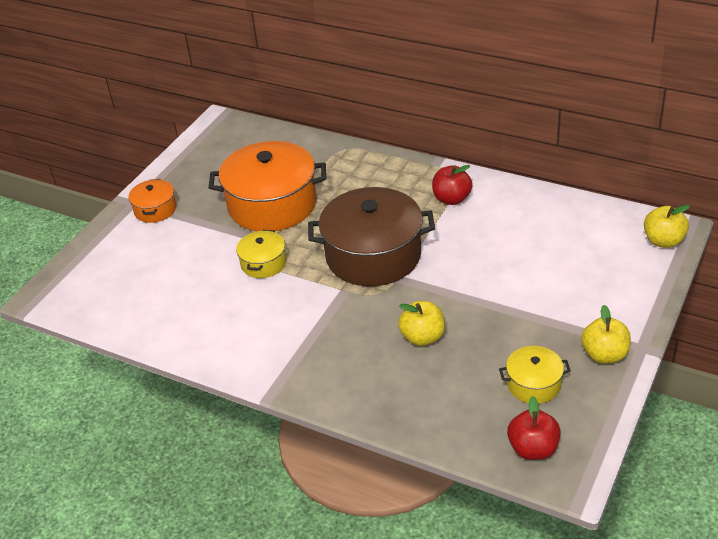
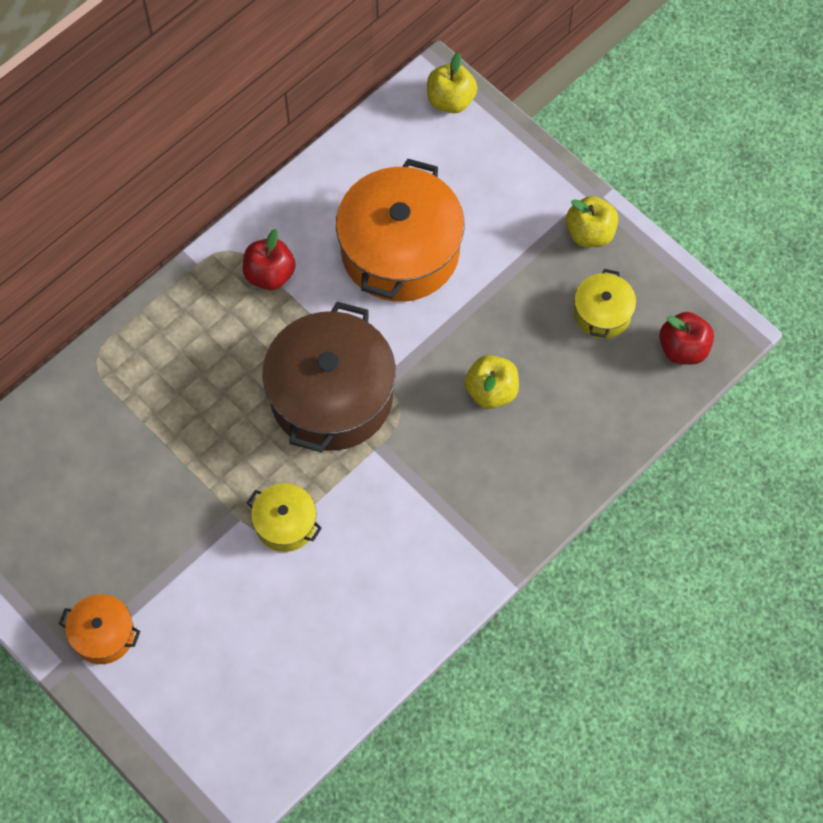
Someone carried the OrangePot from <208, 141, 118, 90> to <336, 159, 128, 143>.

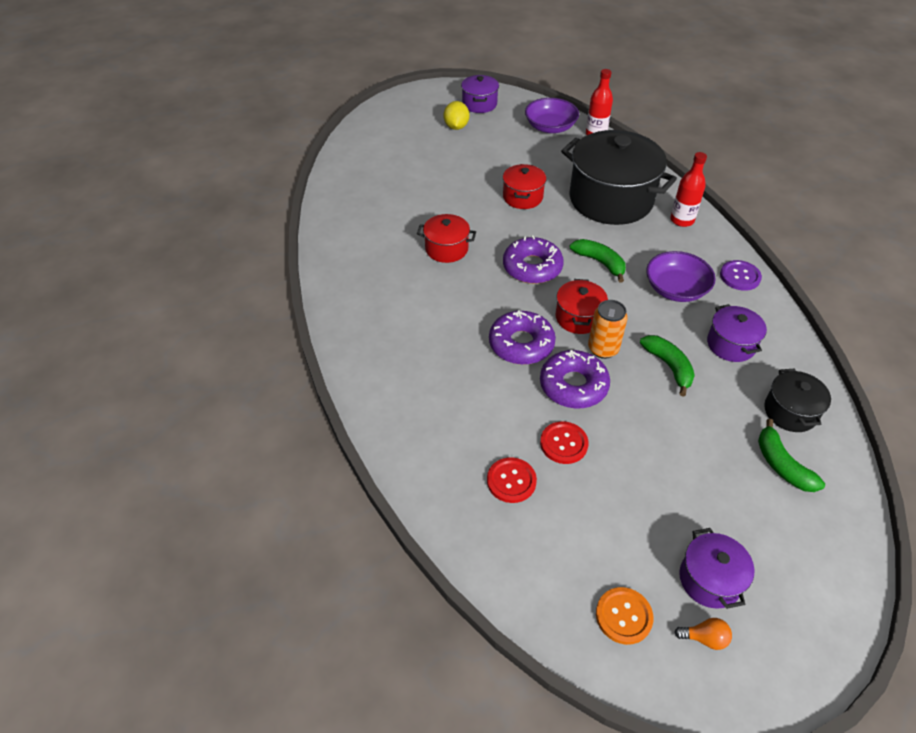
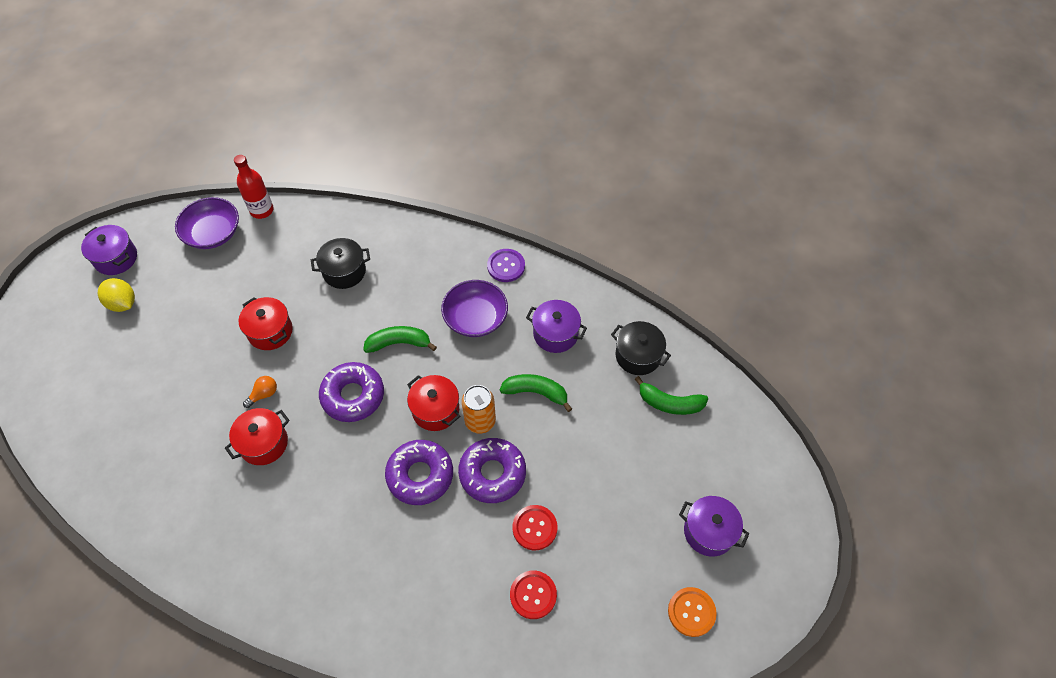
Someone scaled the BlackPot at <561, 130, 116, 95> by 0.48.
Someone took away the ScarletBottle at <670, 152, 37, 75>.
Someone carried the OrangeLightBulb from <674, 618, 58, 32> to <243, 376, 34, 32>.

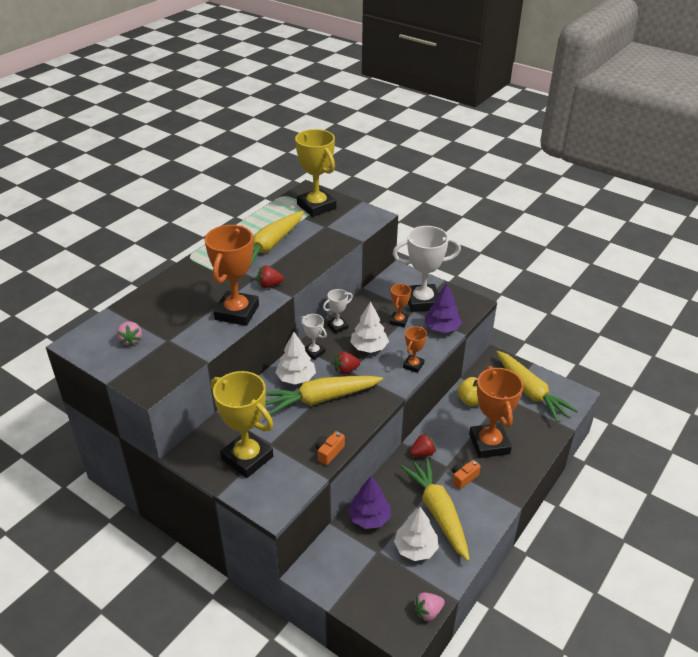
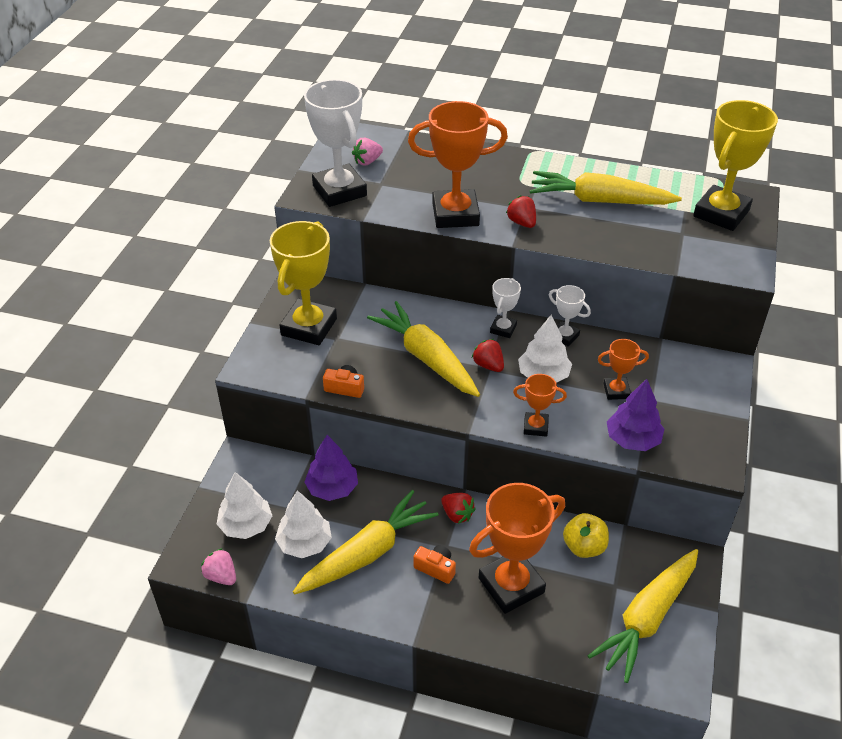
Someone carried the SnowWhitePrizeCup from <393, 226, 68, 86> to <304, 79, 63, 128>.
Someone carried the SnowWhiteTree from <275, 332, 41, 52> to <217, 472, 55, 67>.

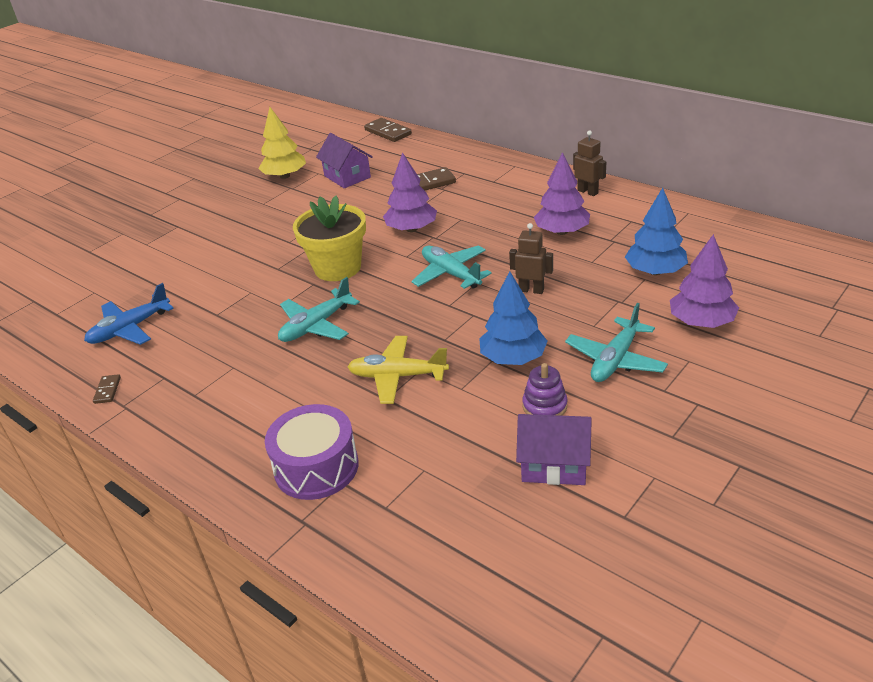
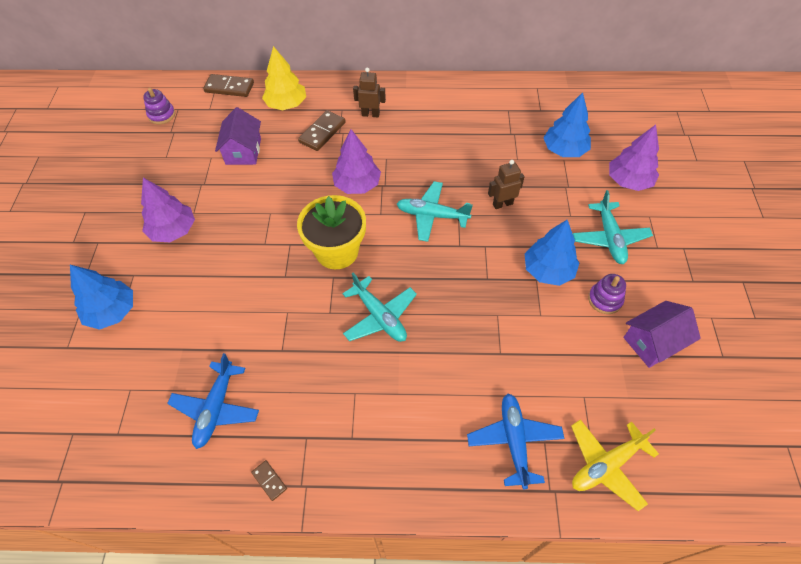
Someone carried the BrightYellowTree from <258, 107, 48, 72> to <262, 46, 44, 64>.
Someone carried the RussetRobot from <573, 130, 33, 66> to <353, 68, 33, 49>.
Someone rotated the VioletToyHouse at <316, 133, 57, 55> by 75 degrees clockwise.
Someone carried the VioletTree from <534, 152, 56, 83> to <141, 178, 54, 64>.
Someone rotated the TurquoisePlane at <278, 277, 82, 65> by 45 degrees counterclockwise.
Someone carried the BrightYellowPlane from <347, 336, 102, 68> to <571, 419, 88, 92>.
Someone swapped the VioletToyDrum at <265, 404, 94, 96> for the BluePlane at <467, 394, 98, 95>.
Someone put down the VioletStackingRings at <143, 88, 32, 36>.
Someone put down the BlueTree at <70, 265, 63, 65>.

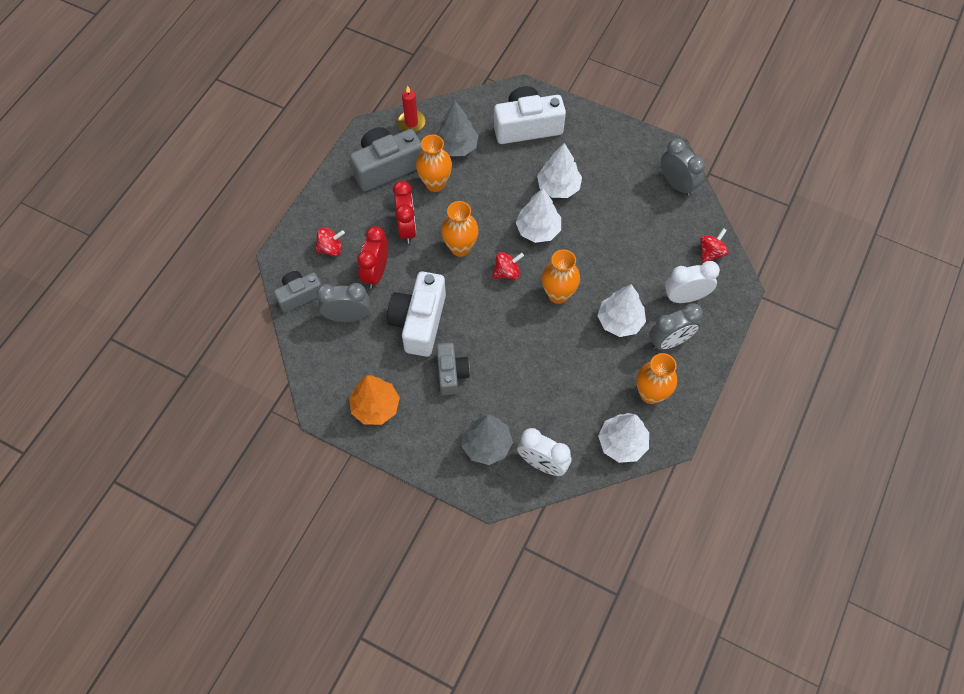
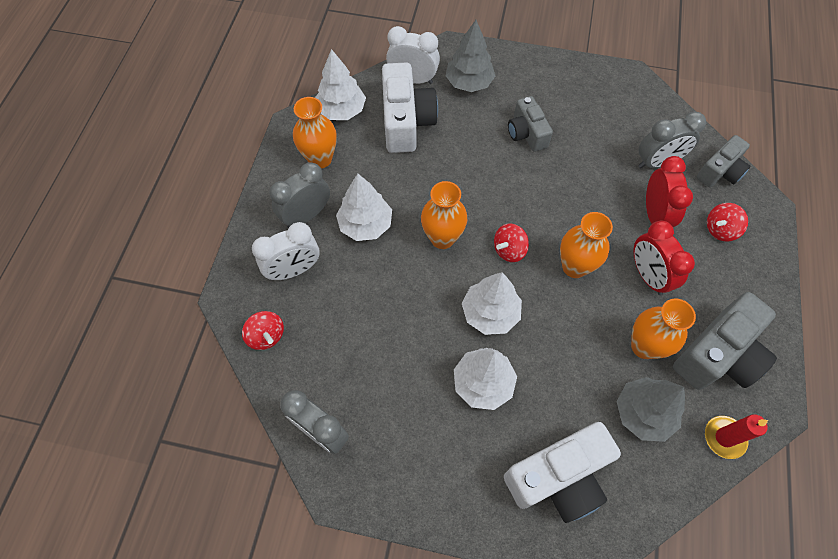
Someone rotated the ScarletToyTop at <700, 228, 28, 35> by 60 degrees counterclockwise.
Someone carried the SnowWhiteCompactCamera from <387, 272, 59, 85> to <382, 62, 56, 91>.
Someone took away the OrangeTree at <349, 375, 51, 50>.

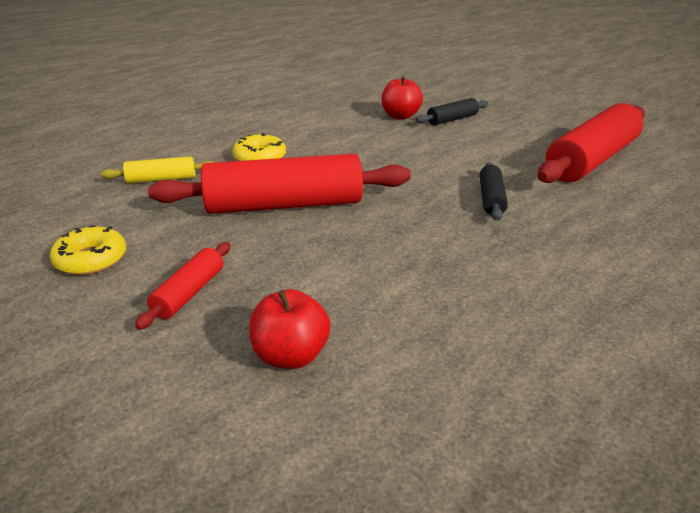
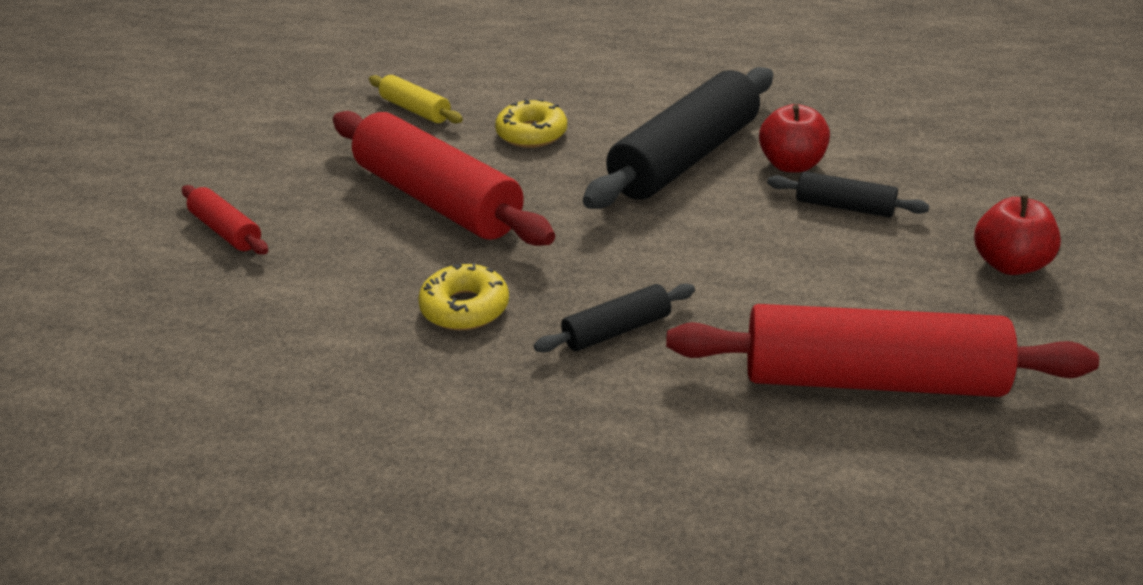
Someone carried the BrightYellowGlazedDonut from <50, 225, 76, 50> to <418, 263, 91, 67>.
Someone rotated the ScarletPastryRoller at <135, 242, 95, 88> by 60 degrees clockwise.
Someone carried the ScarletAppleFruit from <249, 289, 81, 80> to <974, 195, 87, 80>.
Someone put down the BlackPastryRoller at <583, 67, 190, 142>.

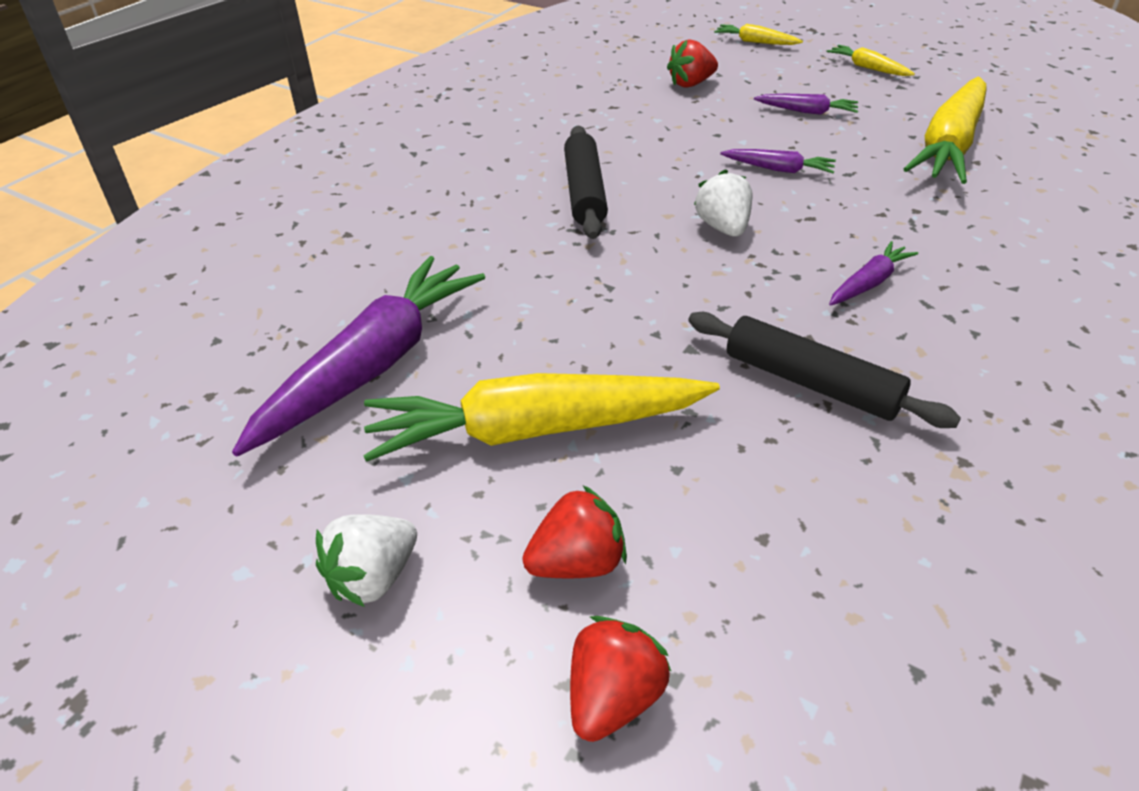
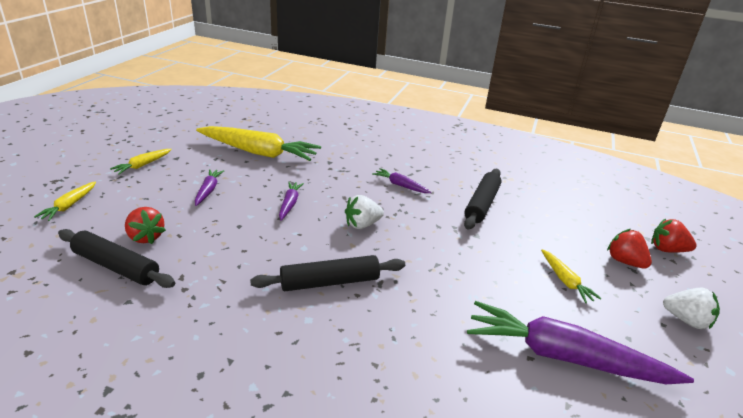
Someone scaled the BrightYellowRootVegetable at <363, 373, 357, 89> by 0.46.
Someone put down the BlackPastryRoller at <58, 229, 117, 59>.

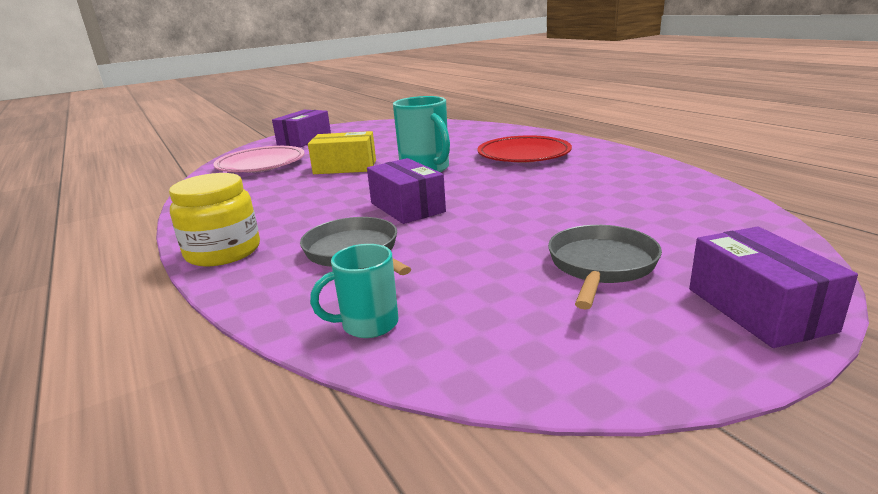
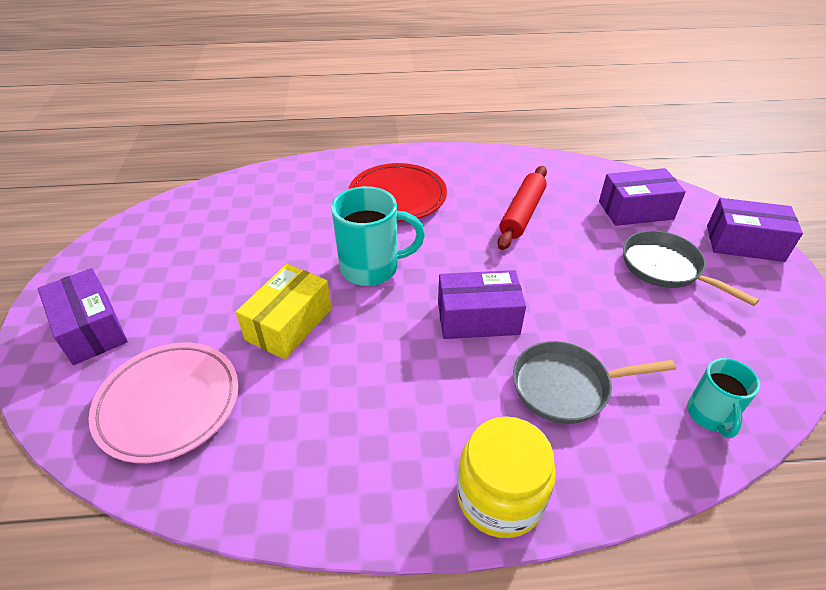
Someone put down the ScarletPastryRoller at <497, 166, 50, 84>.
Someone put down the VioletParcel at <599, 168, 87, 58>.

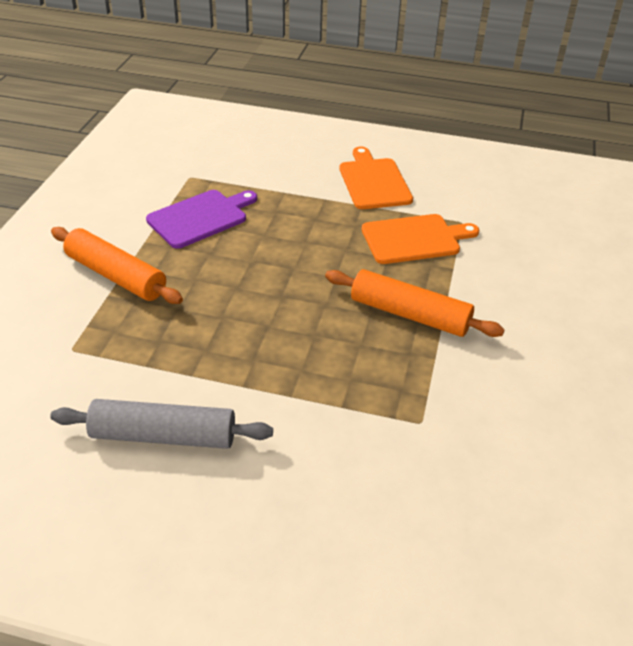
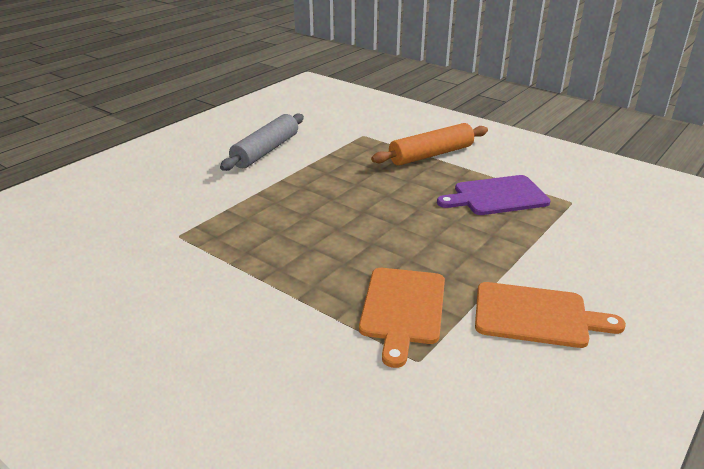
Someone rotated the VioletChoppingBoard at <146, 190, 111, 59> by 90 degrees clockwise.
Someone took away the OrangePastryRoller at <325, 269, 180, 68>.

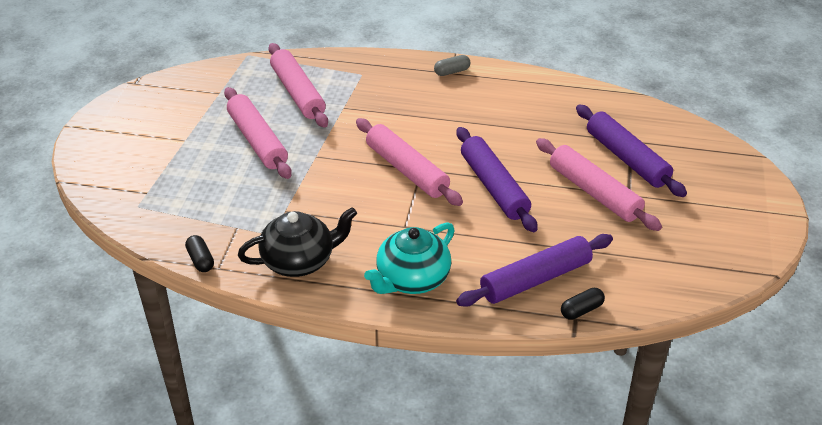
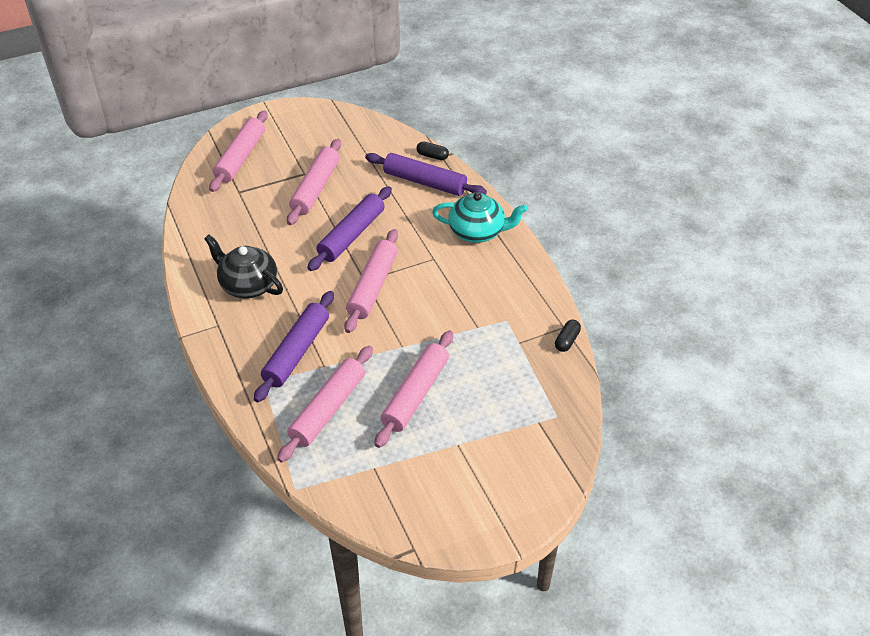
Someone took away the GrayPillShape at <434, 55, 36, 21>.
Someone carried the VioletPastryRoller from <576, 104, 111, 93> to <254, 291, 80, 112>.
Someone carried the BlackTeapot from <238, 207, 119, 70> to <204, 235, 79, 64>.
Someone put down the RosyPastryRoller at <209, 110, 59, 82>.

